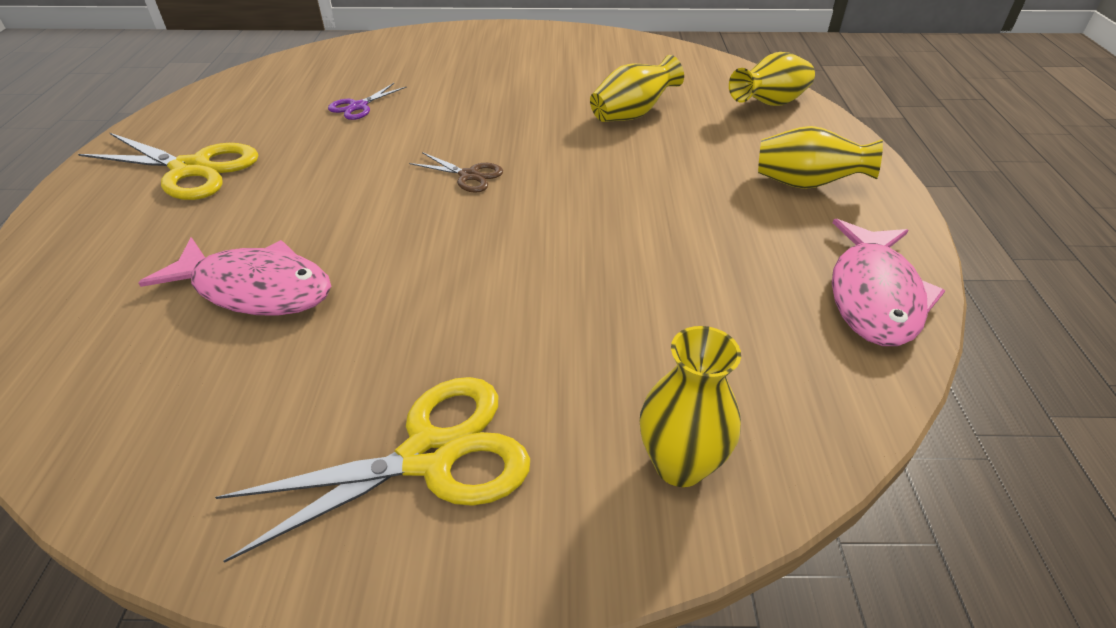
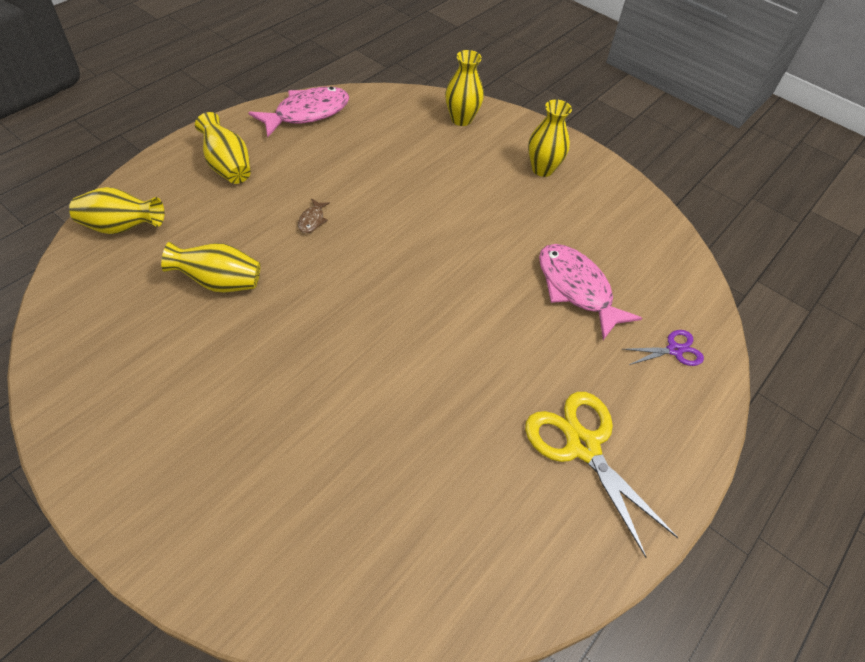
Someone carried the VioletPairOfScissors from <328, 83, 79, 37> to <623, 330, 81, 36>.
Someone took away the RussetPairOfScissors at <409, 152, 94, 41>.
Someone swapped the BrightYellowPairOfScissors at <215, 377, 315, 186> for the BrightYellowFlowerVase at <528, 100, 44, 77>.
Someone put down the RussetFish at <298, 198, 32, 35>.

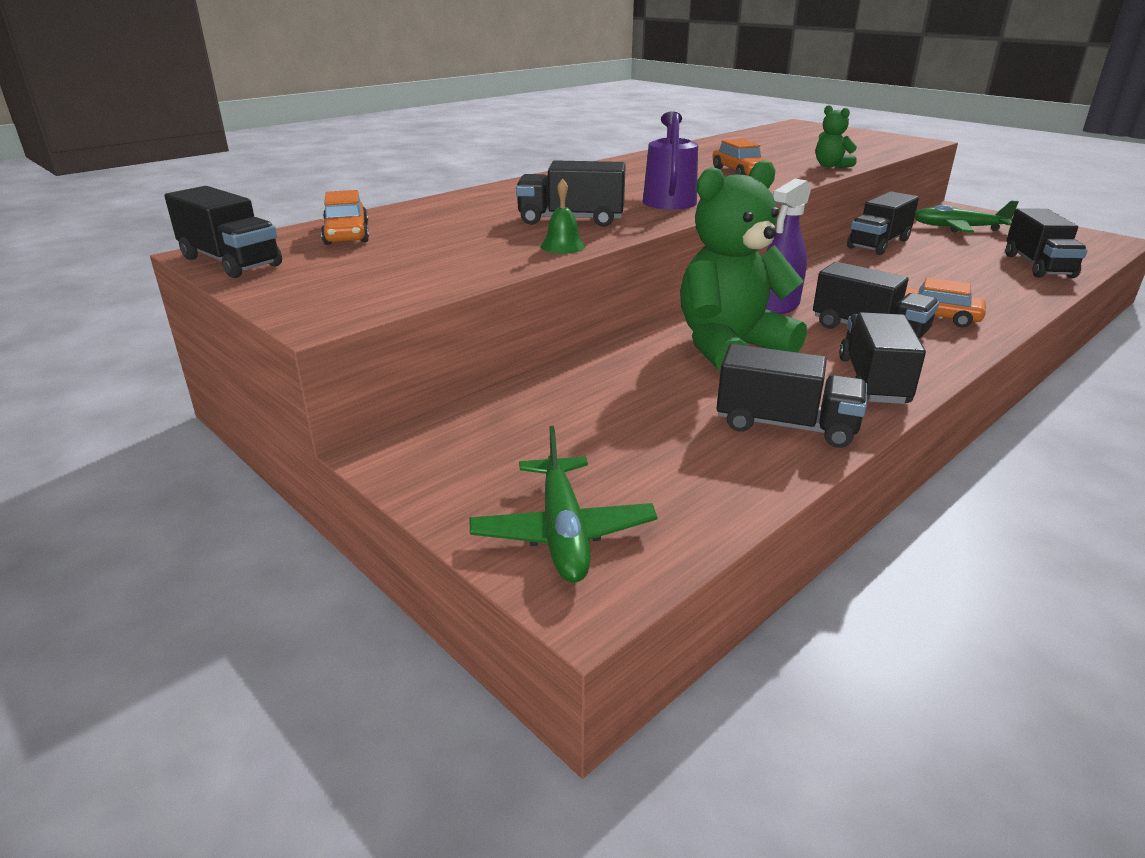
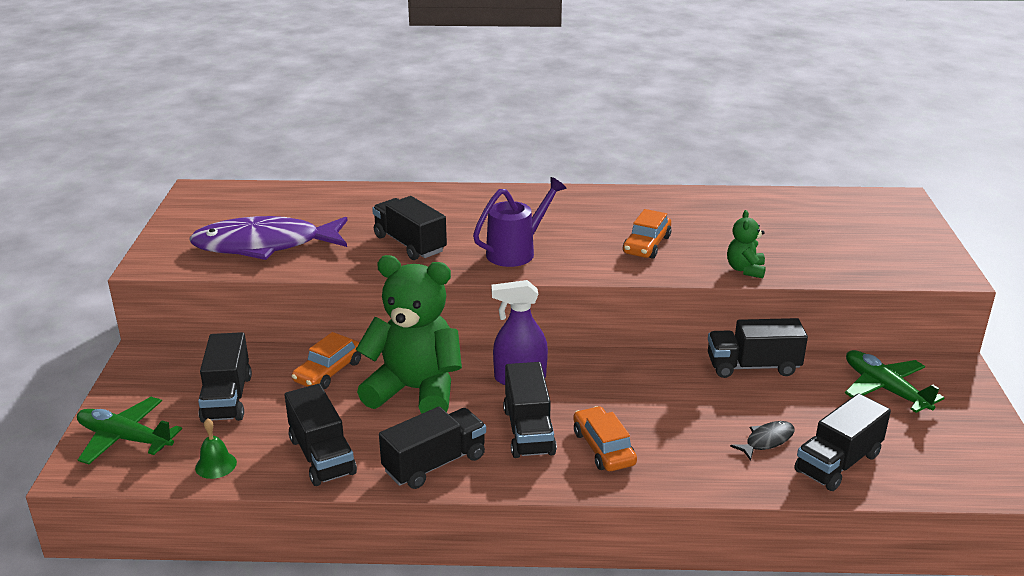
Someone carried the LeafGreenHandBell from <540, 178, 46, 76> to <195, 418, 42, 61>.
Someone carried the BlackTruck from <164, 186, 118, 92> to <198, 332, 54, 91>.
Someone carried the OrangeCar from <321, 190, 48, 55> to <292, 332, 69, 57>.
Someone rotated the LeafGreenPlane at <469, 426, 189, 157> by 75 degrees clockwise.
Someone put down the VioletFish at <189, 216, 159, 44>.
Someone put down the BlackFish at <730, 421, 65, 40>.

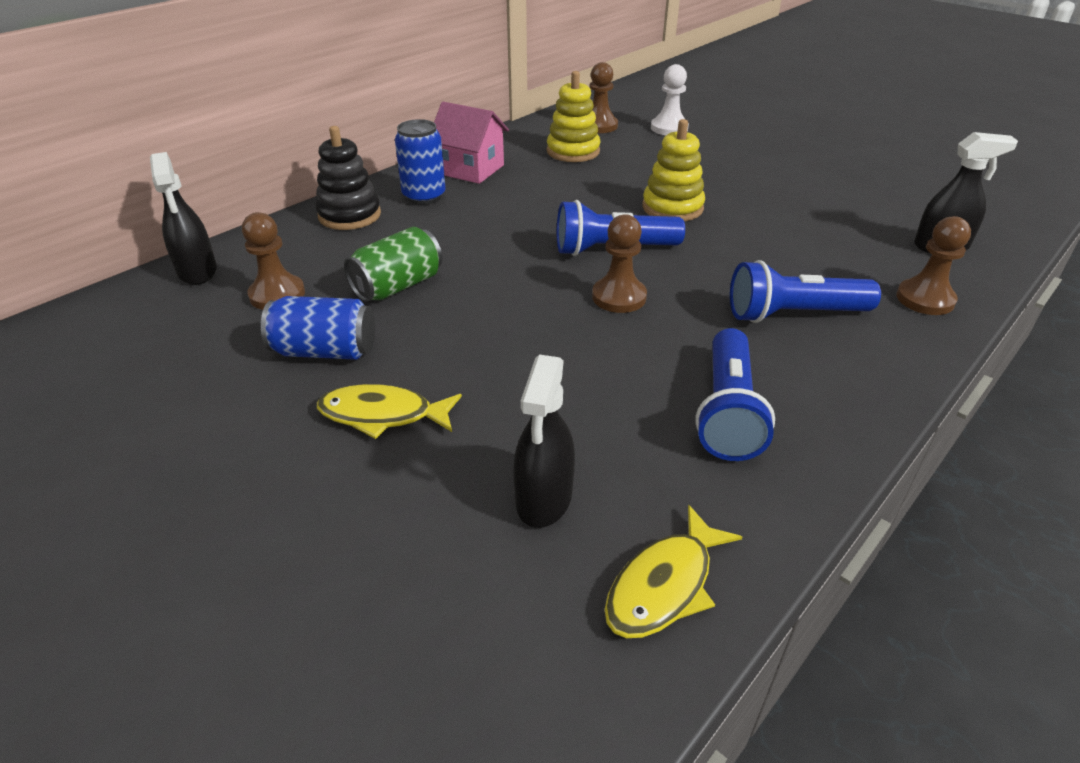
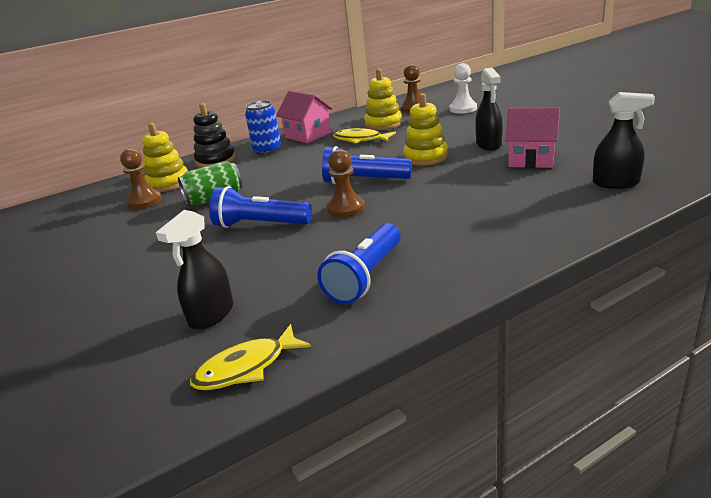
Someone carried the BlackSprayer from <150, 152, 67, 133> to <475, 68, 28, 83>.
Someone took away the RussetChessPawn at <896, 216, 75, 99>.
Someone carried the BluePocketTorch from <730, 260, 151, 63> to <209, 186, 103, 42>.
Someone took away the BlueCan at <261, 296, 114, 64>.
Someone carried the BrightYellowFish from <317, 384, 145, 55> to <333, 128, 63, 16>.
Someone put down the RosyToyHouse at <505, 107, 55, 61>.
Someone put down the BrightYellowStackingRings at <142, 123, 46, 69>.

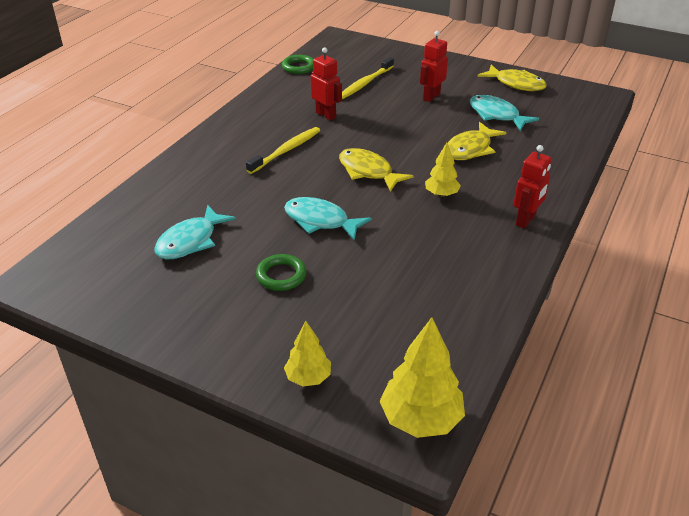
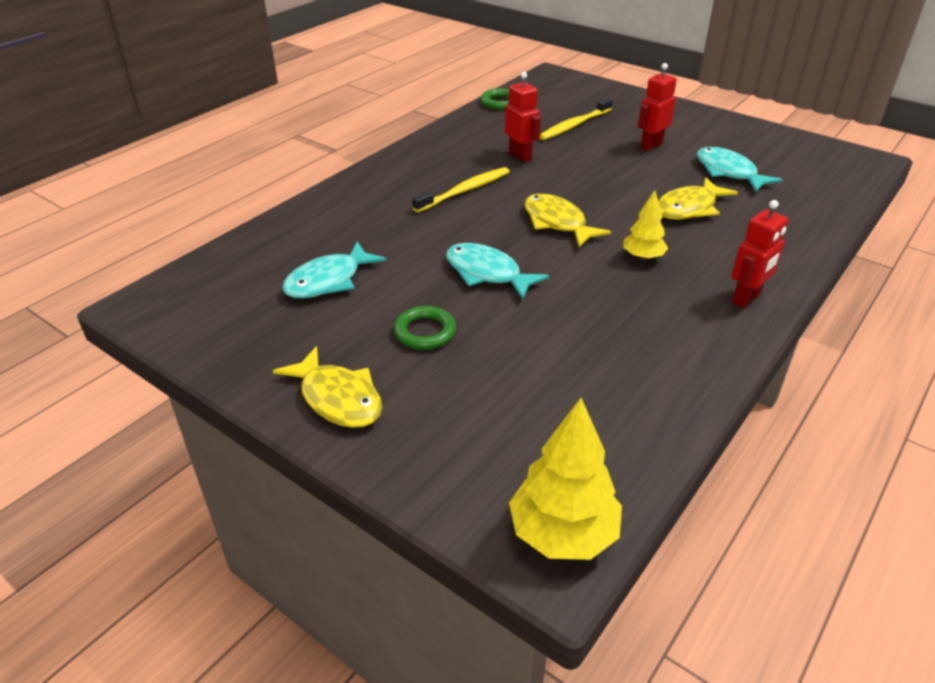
Someone carried the BrightYellowFish from <478, 65, 69, 26> to <273, 346, 109, 82>.
Someone took away the BrightYellowTree at <284, 321, 47, 66>.

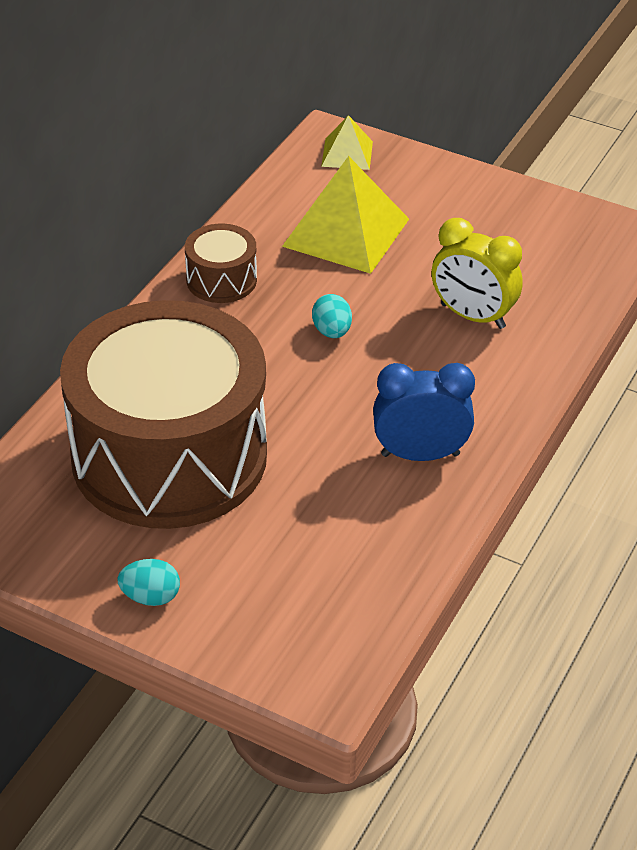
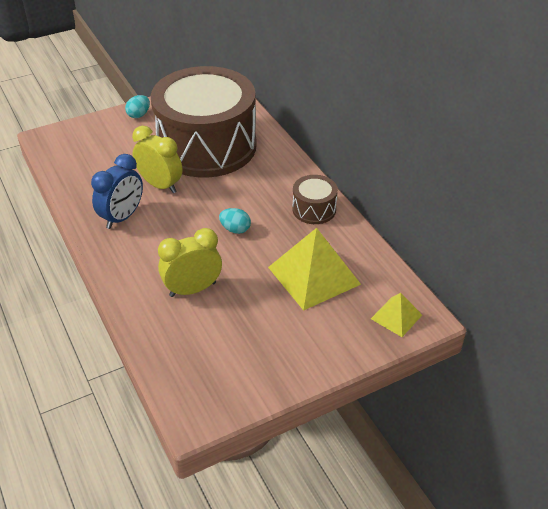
Someone put down the BrightYellowAlarmClock at <132, 126, 51, 67>.

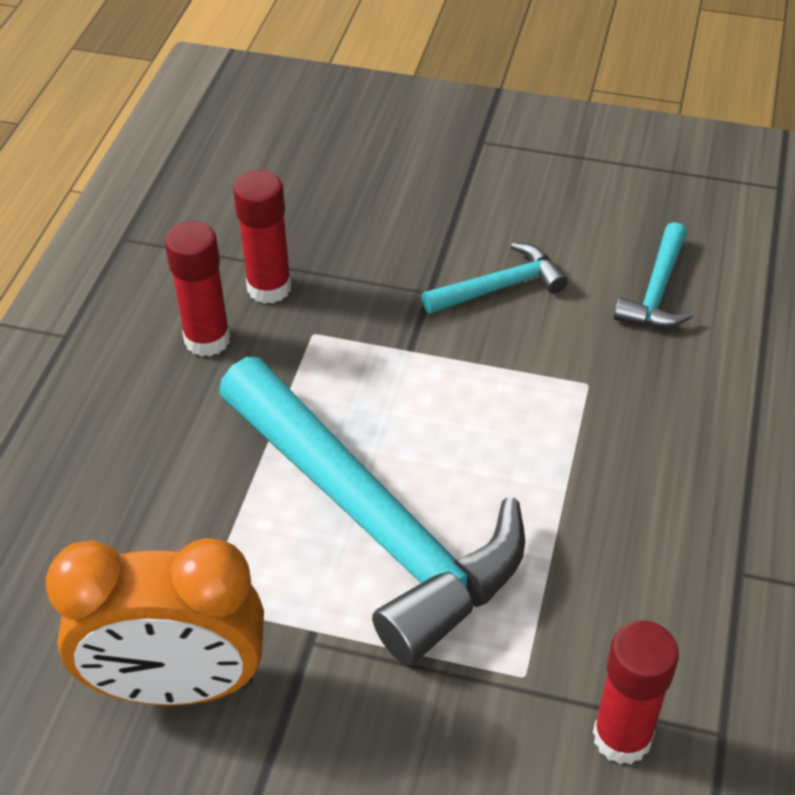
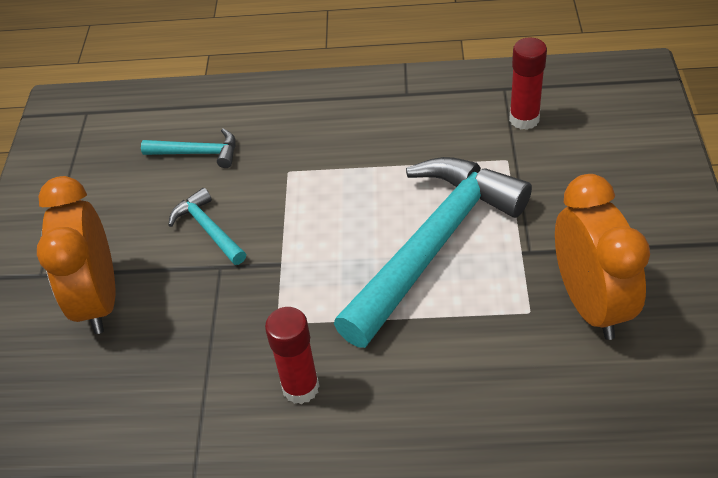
Someone took away the ScarletGlue at <233, 170, 58, 134>.
Someone put down the OrangeAlarmClock at <37, 176, 78, 158>.

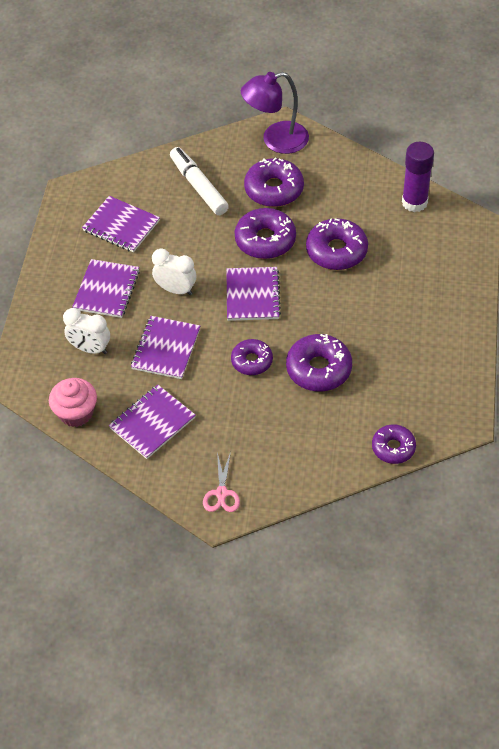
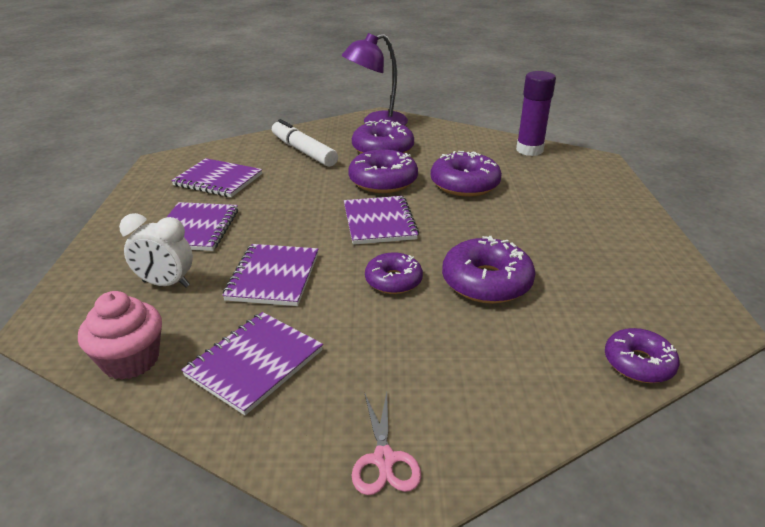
Someone took away the SnowWhiteAlarmClock at <152, 249, 44, 46>.

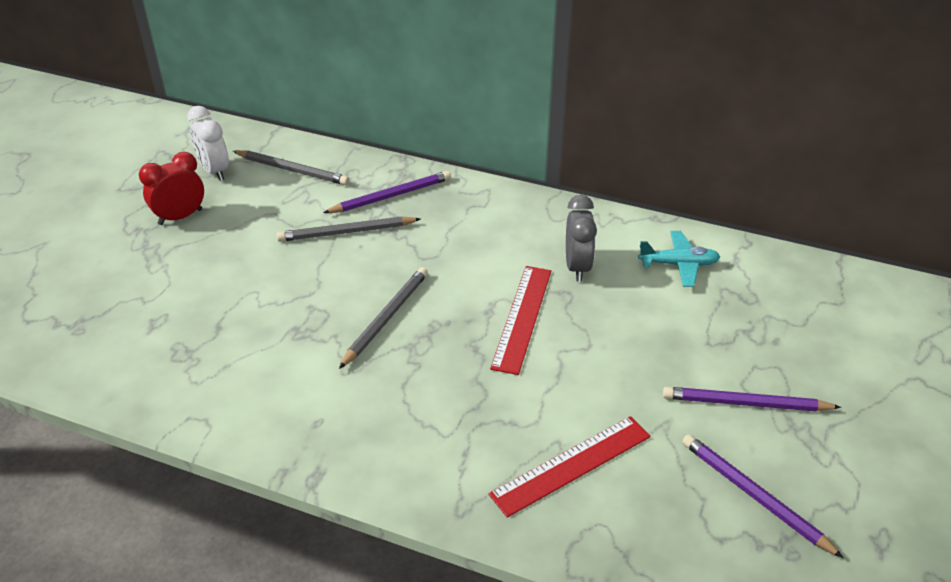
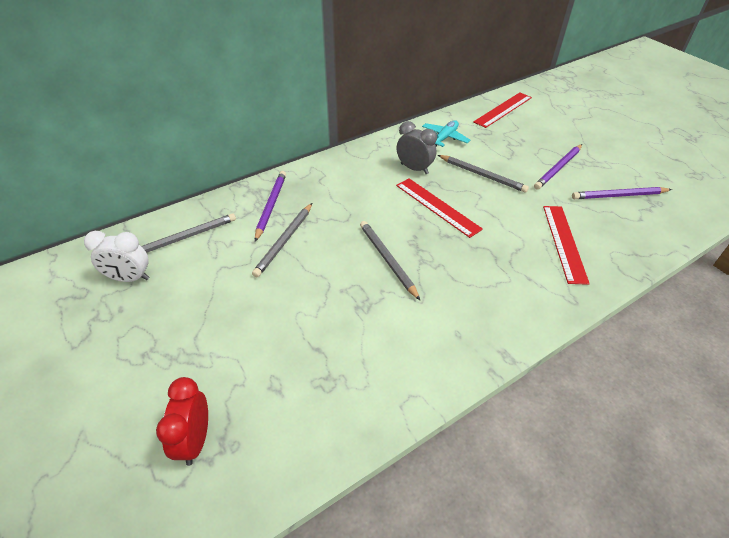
Someone carried the ScarletAlarmClock from <139, 152, 65, 73> to <156, 377, 52, 89>.
Someone put down the ScarletStraightedge at <473, 92, 59, 36>.
Someone put down the GrayLeadPencil at <438, 155, 91, 38>.

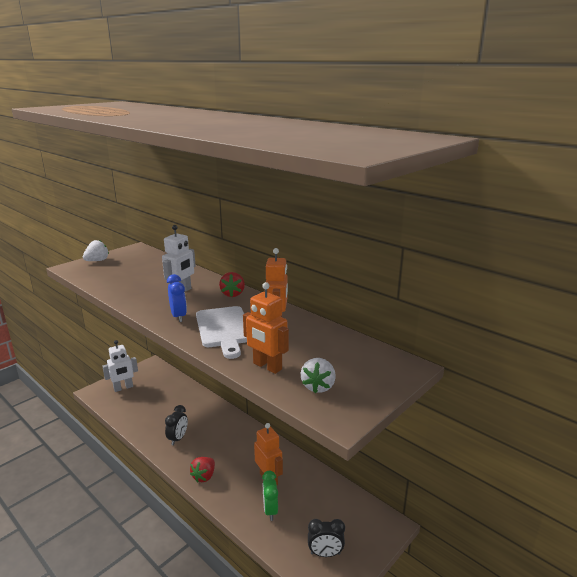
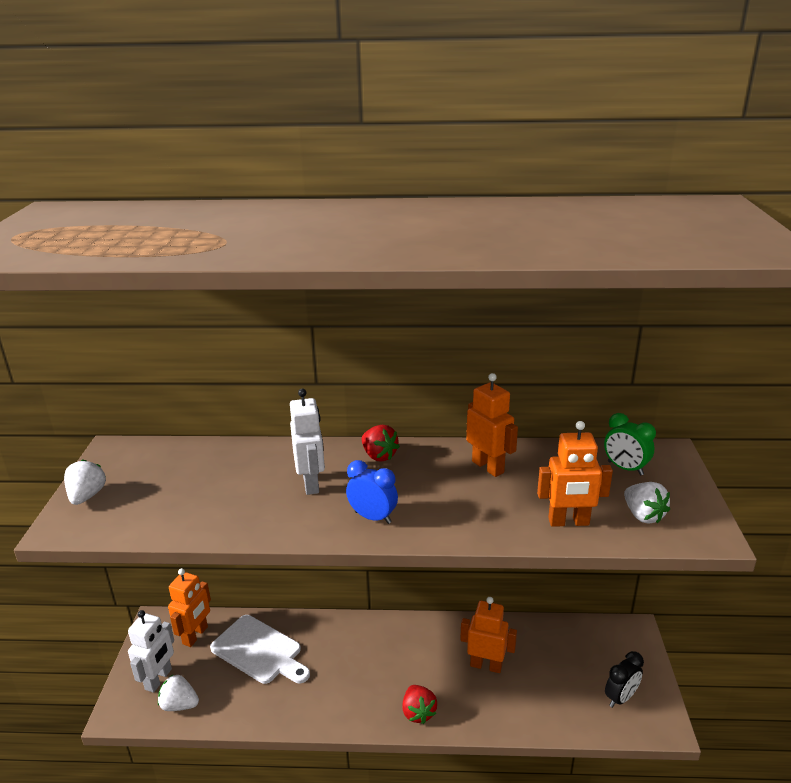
Someone carried the SnowWhiteChoppingBoard from <196, 306, 51, 53> to <210, 615, 100, 69>.
Someone took away the BlackAlarmClock at <165, 405, 23, 41>.
Someone carried the LeafGreenAlarmClock from <262, 471, 16, 50> to <604, 413, 52, 62>.
Someone put down the OrangeRobot at <168, 568, 43, 79>.
Someone put down the SnowWhiteStrawberry at <158, 675, 41, 36>.

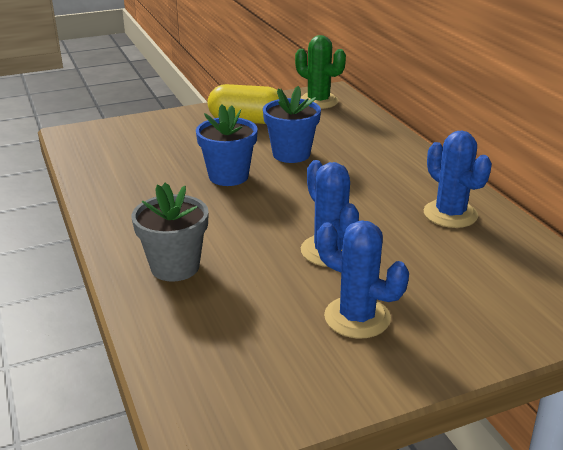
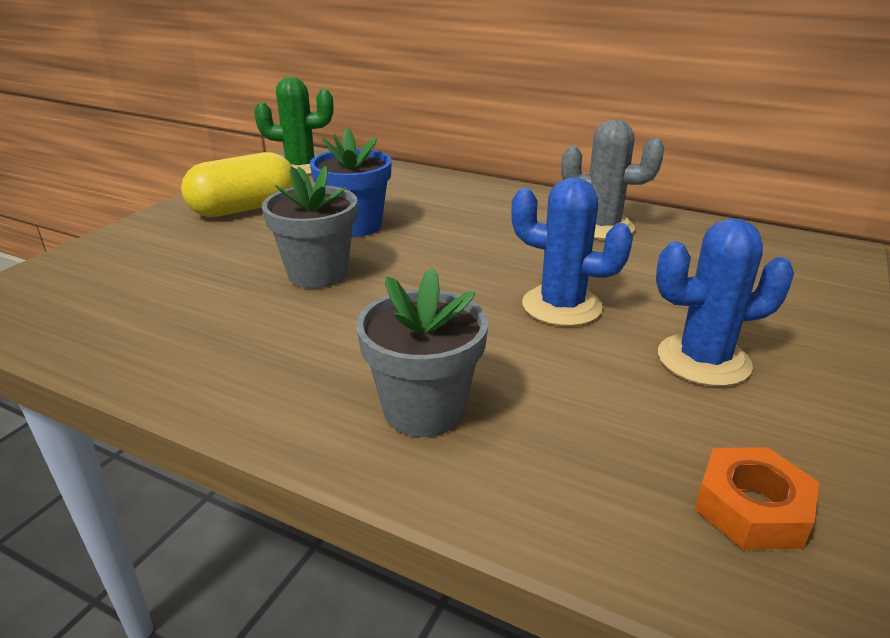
Someone repainted the BluePlantPot at <196, 104, 62, 82>, which became the GrayPlantPot at <262, 166, 95, 122>.
Someone repainted the BlueSaguaroCactus at <424, 131, 68, 97>, which became the GraySaguaroCactus at <561, 119, 103, 121>.
Someone put down the OrangeNut at <695, 447, 124, 103>.

